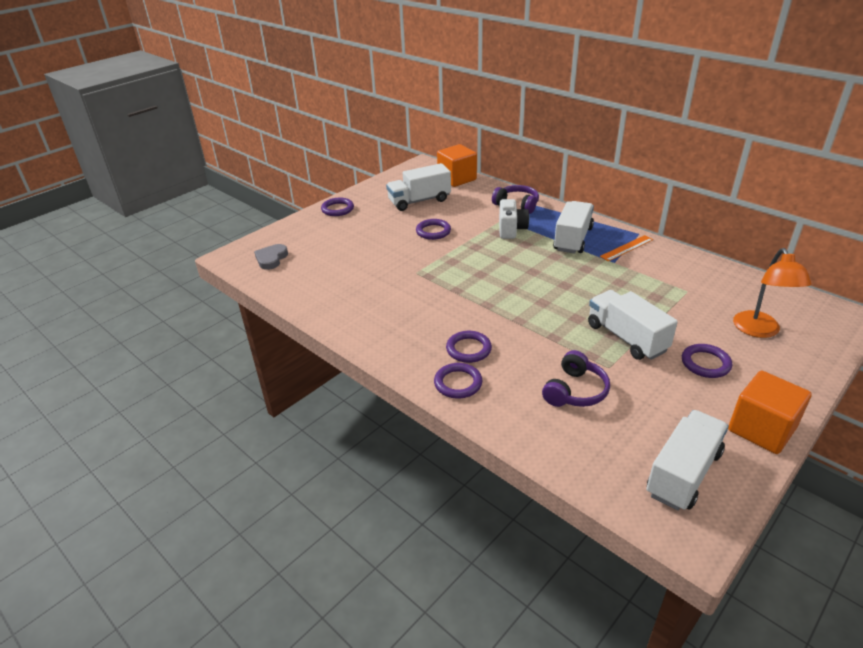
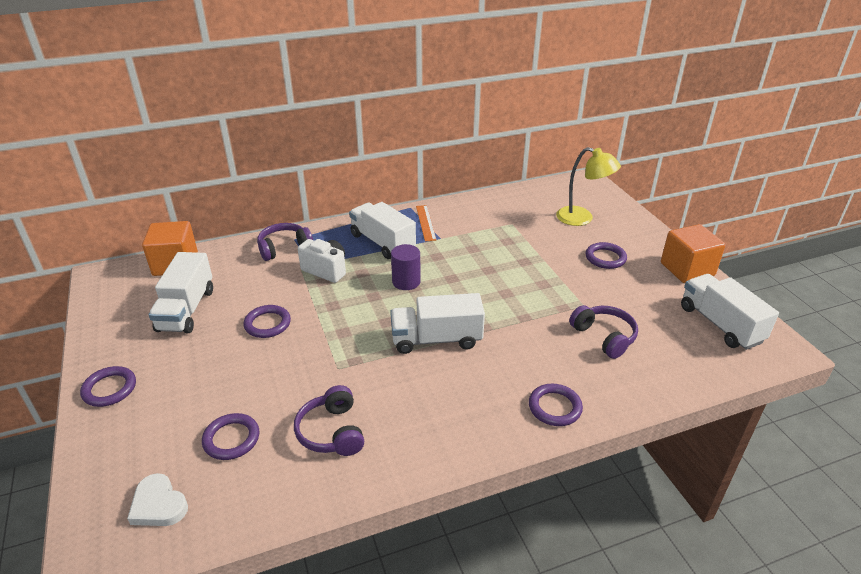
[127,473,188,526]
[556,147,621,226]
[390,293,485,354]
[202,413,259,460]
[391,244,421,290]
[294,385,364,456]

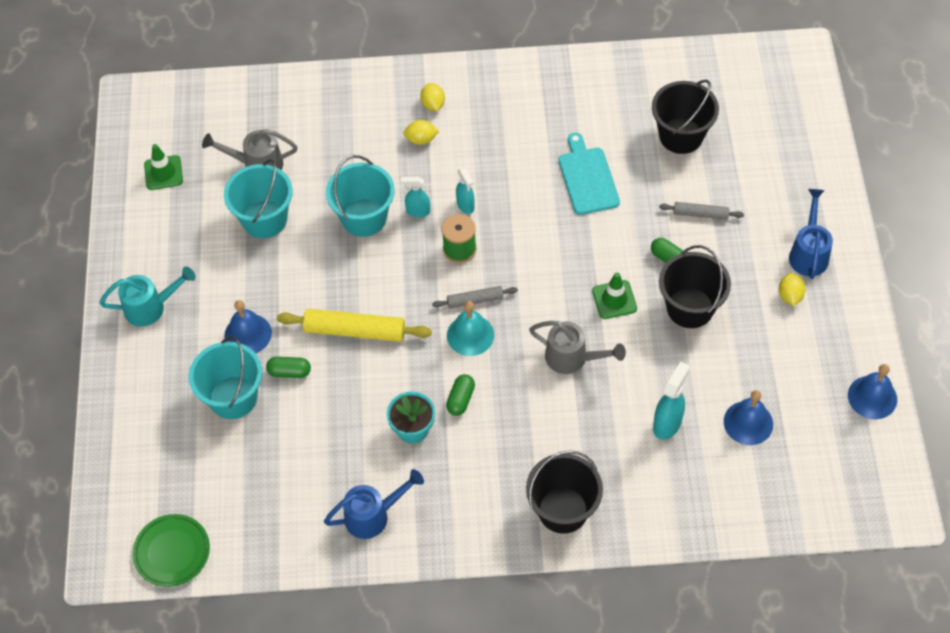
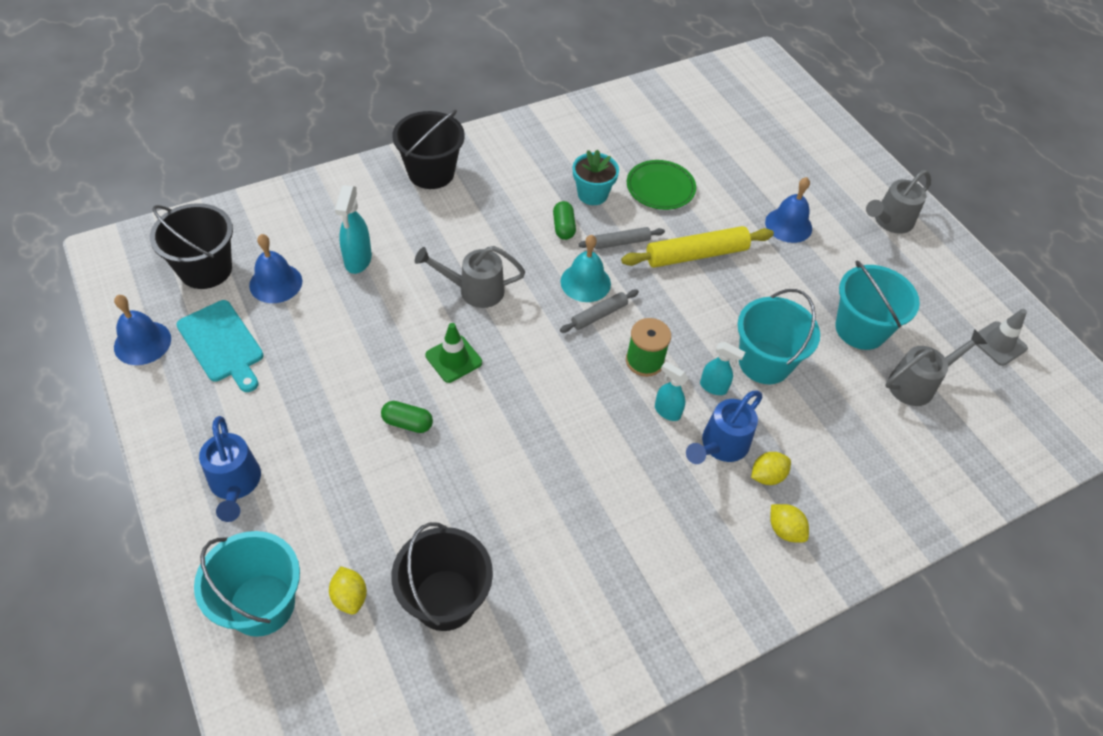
[176,300,264,392]
[971,309,1028,366]
[700,342,745,395]
[578,227,665,249]
[150,203,233,289]
[866,170,931,234]
[329,566,367,615]
[194,531,300,637]
[266,357,311,378] (first image)
[686,391,762,464]
[627,160,696,210]

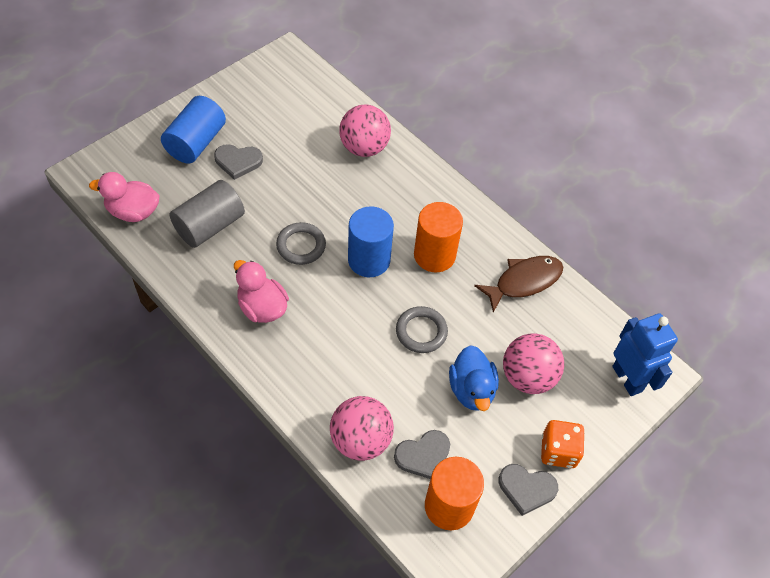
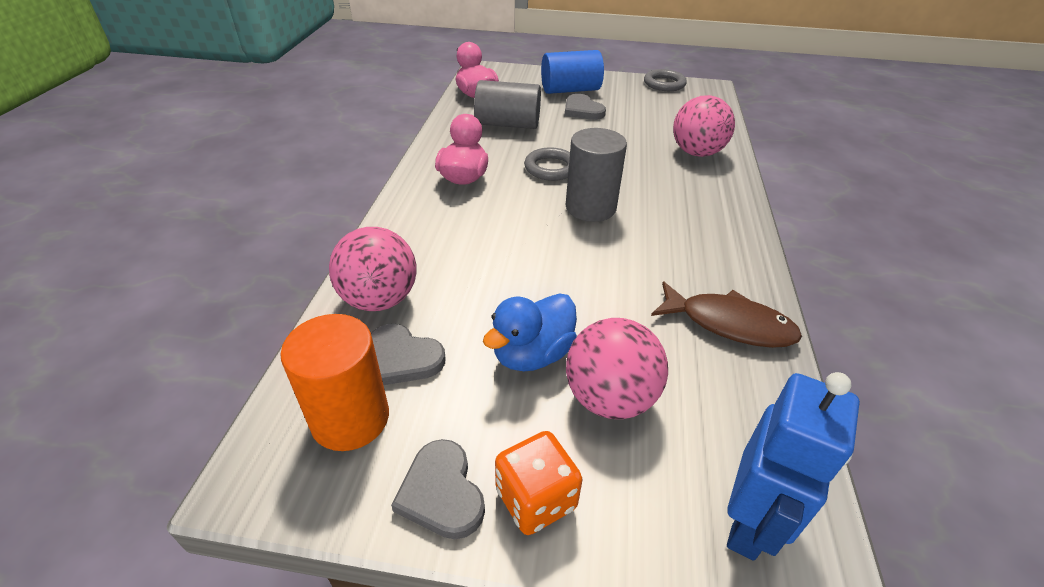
[414,202,463,272] (first image)
[566,128,627,222]
[644,69,687,91]

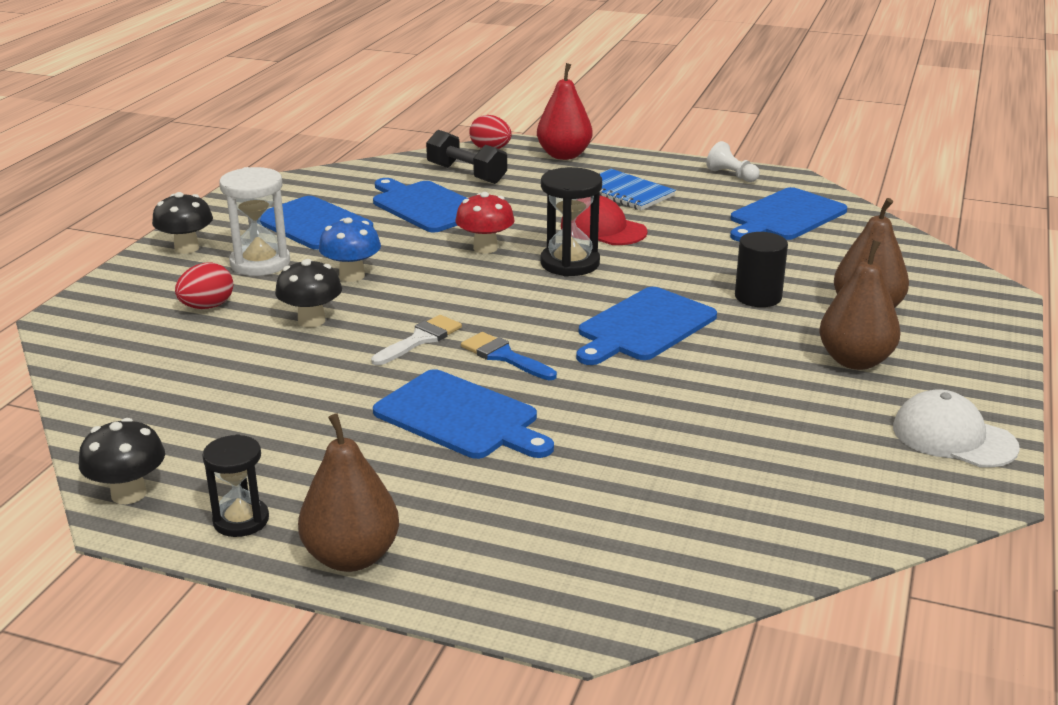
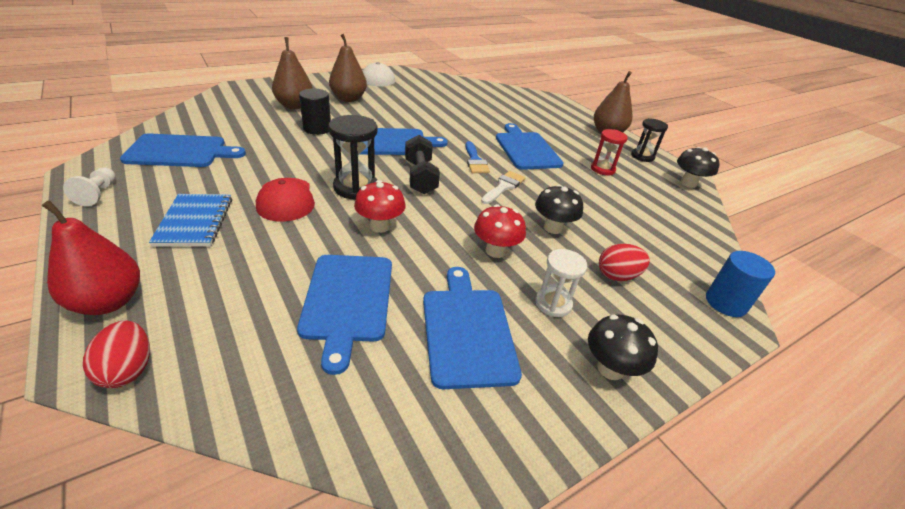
[405,135,440,194]
[535,249,587,317]
[474,204,526,258]
[481,171,526,204]
[591,129,628,176]
[706,251,775,317]

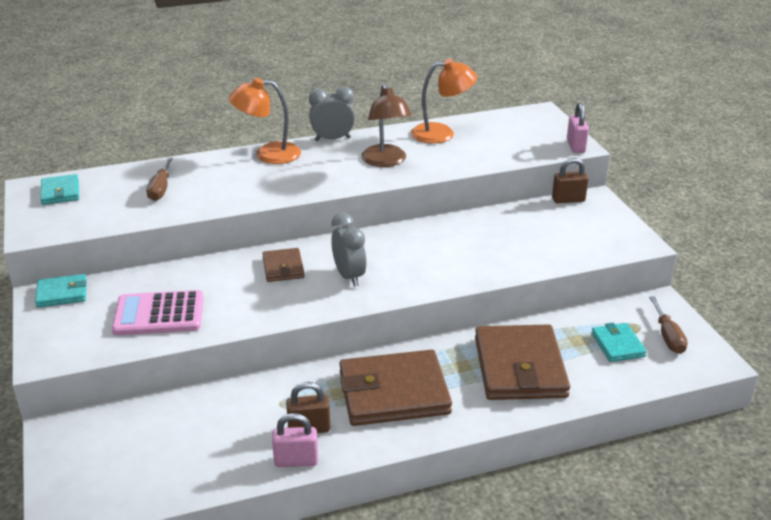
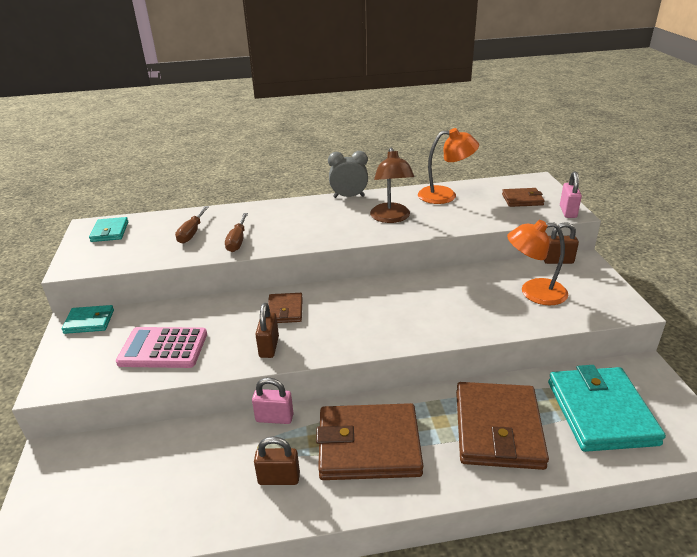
[507,220,568,305]
[331,213,367,287] (first image)
[225,213,248,252]
[548,365,666,452]
[252,378,294,424]
[502,188,545,207]
[255,303,279,358]

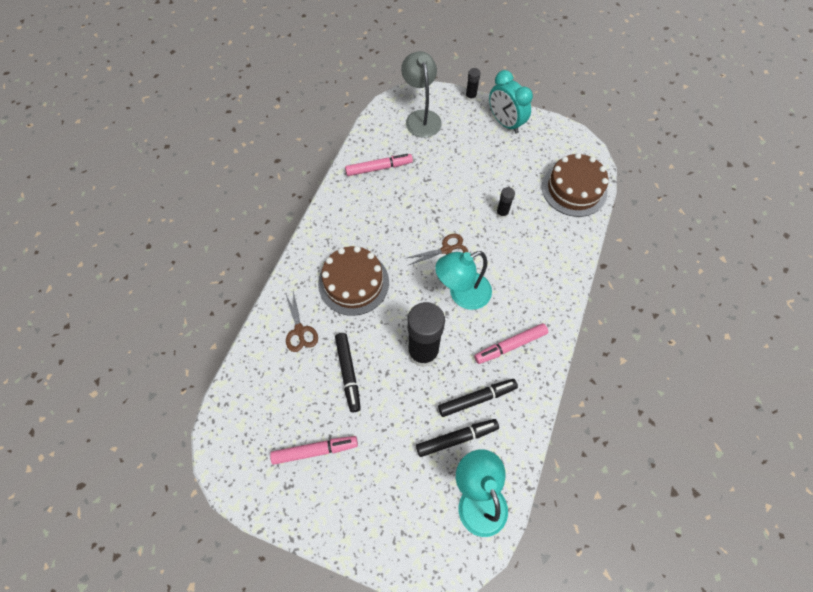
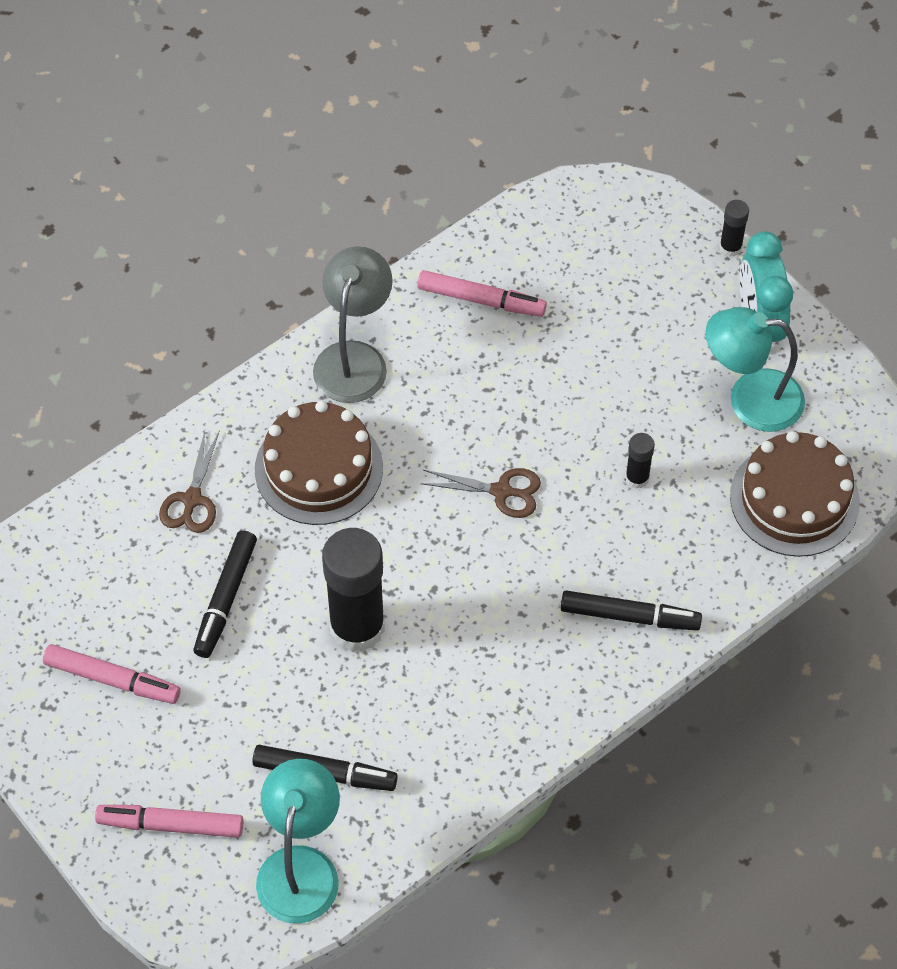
[313,246,393,403]
[706,307,805,432]
[95,805,243,838]
[561,591,702,631]

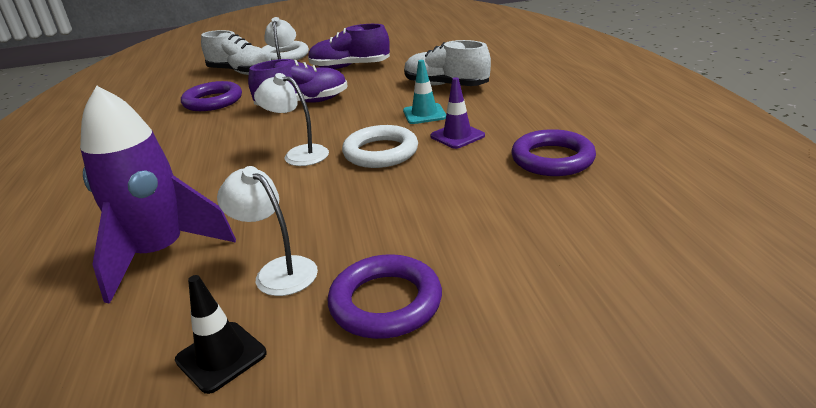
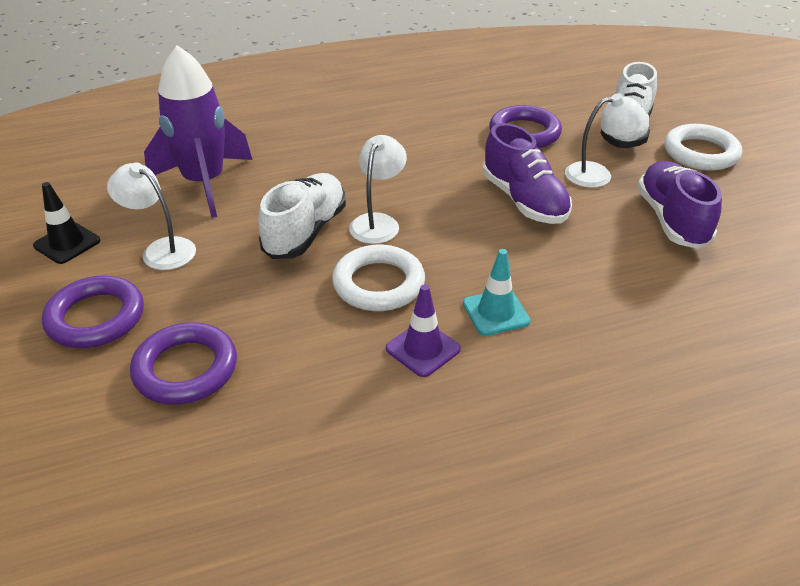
[258,173,346,259]
[130,322,237,405]
[107,163,196,270]

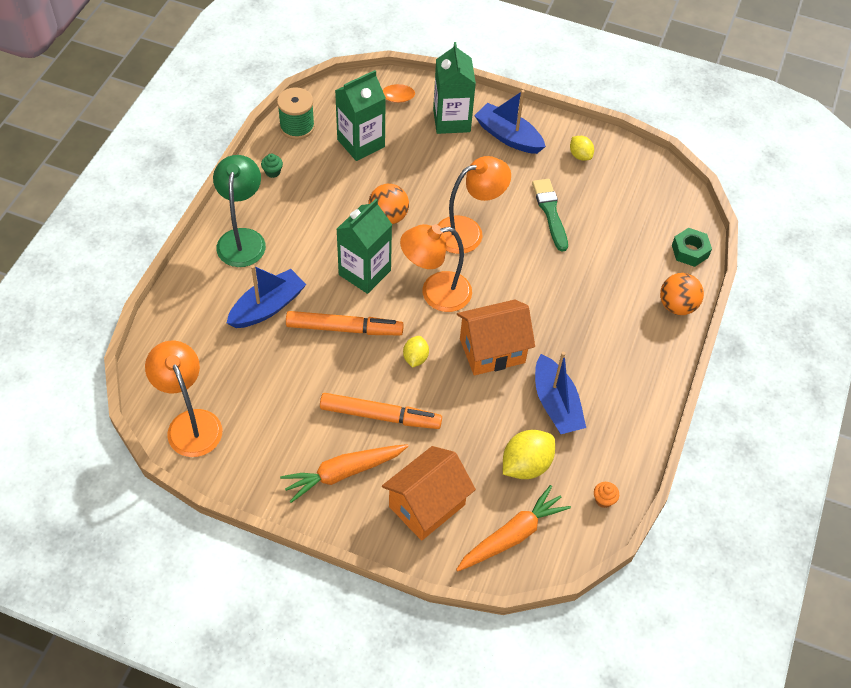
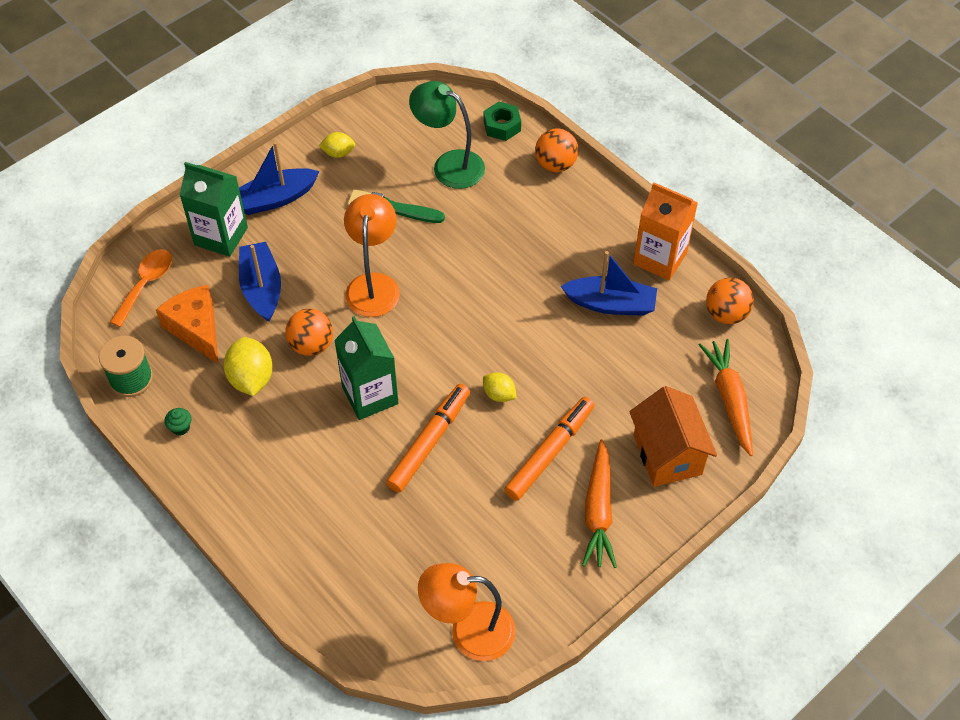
[156,285,218,364]
[409,81,485,189]
[400,224,472,312] (first image)
[239,242,281,322]
[457,300,535,375] (first image)
[223,337,273,396]
[706,277,754,324]
[633,182,698,280]

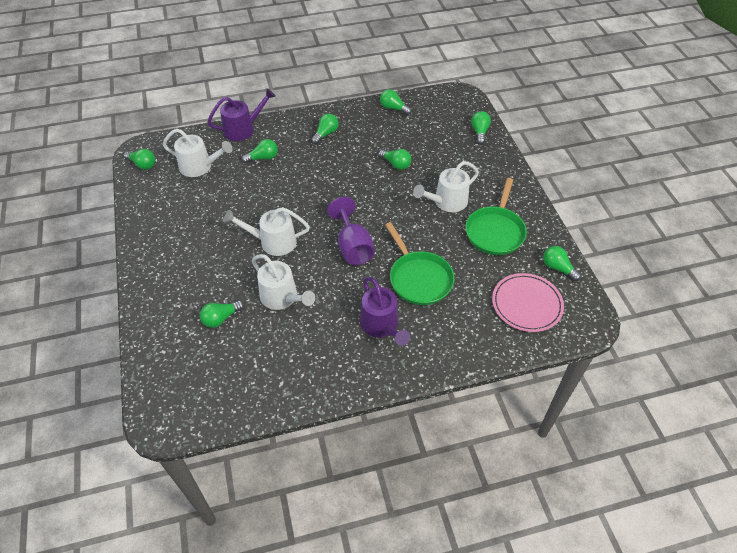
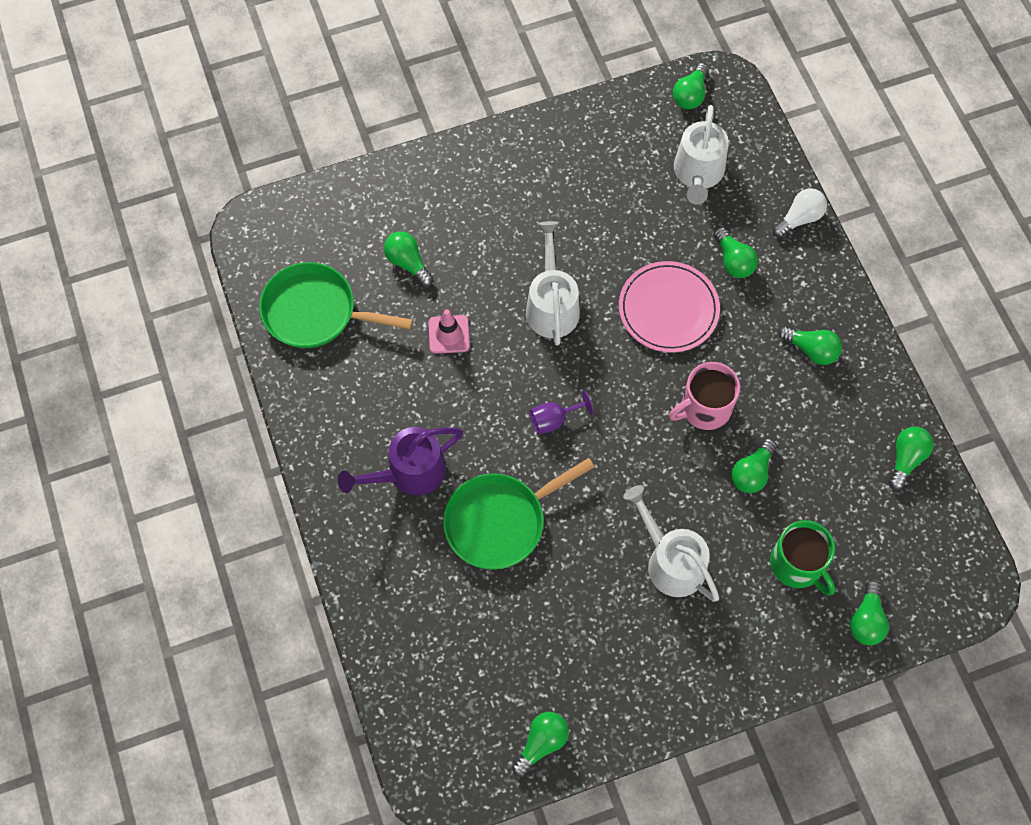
[773,188,827,238]
[850,580,889,645]
[259,262,413,348]
[529,390,594,434]
[429,309,470,354]
[619,261,720,353]
[669,362,740,430]
[770,520,835,595]

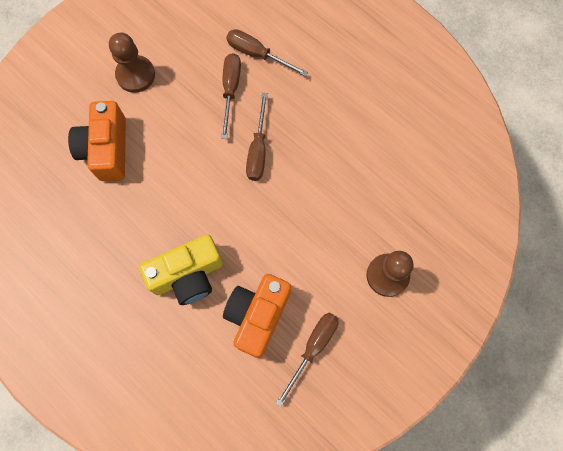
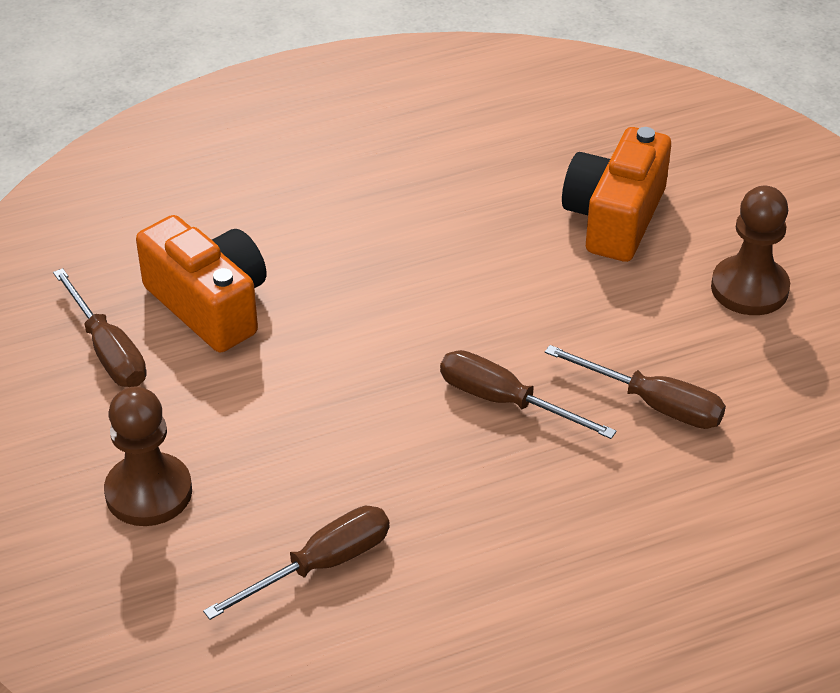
[203,506,390,620]
[562,127,671,262]
[139,235,223,305] (first image)

